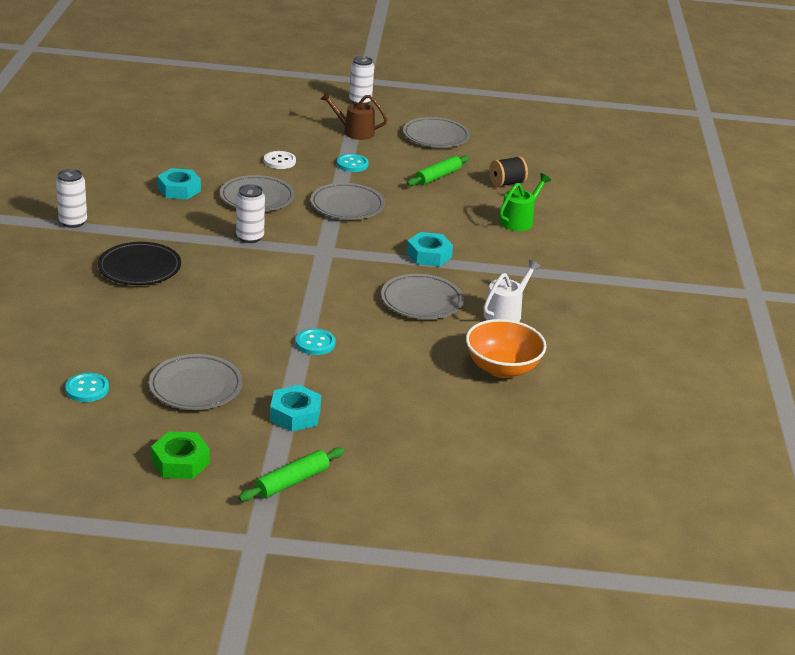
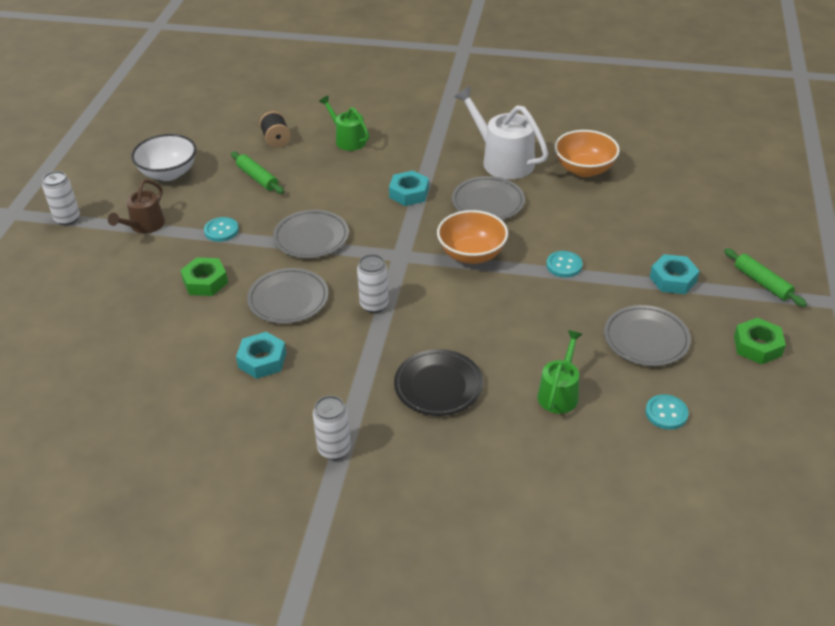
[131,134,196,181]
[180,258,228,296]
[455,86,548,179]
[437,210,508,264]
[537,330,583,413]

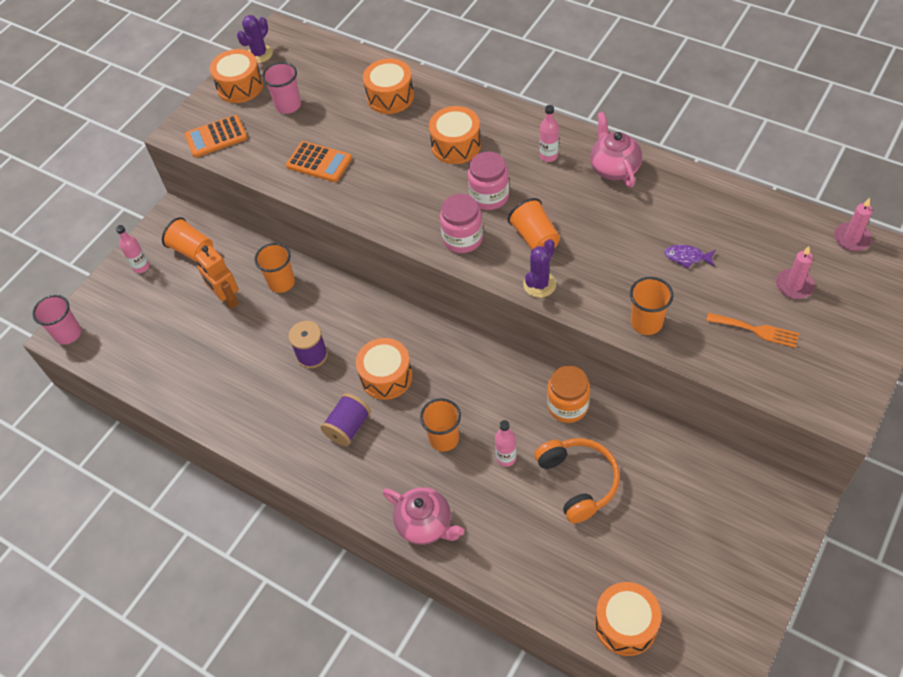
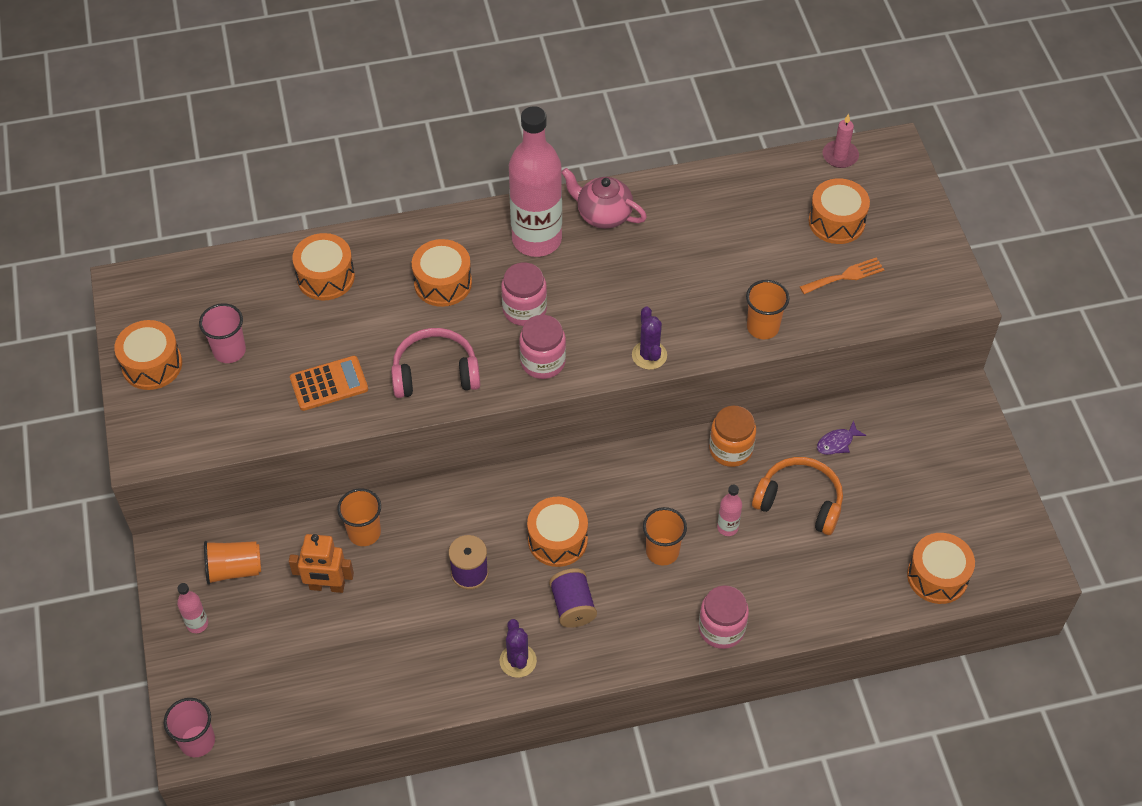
[500,619,537,678]
[509,106,562,257]
[185,115,247,158] (first image)
[508,198,560,250] (first image)
[817,420,866,455]
[809,178,870,244]
[699,585,749,649]
[391,328,480,398]

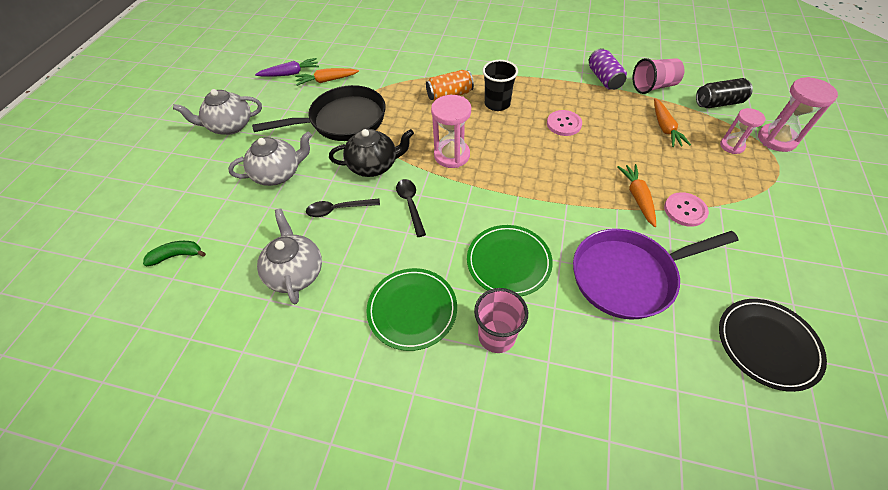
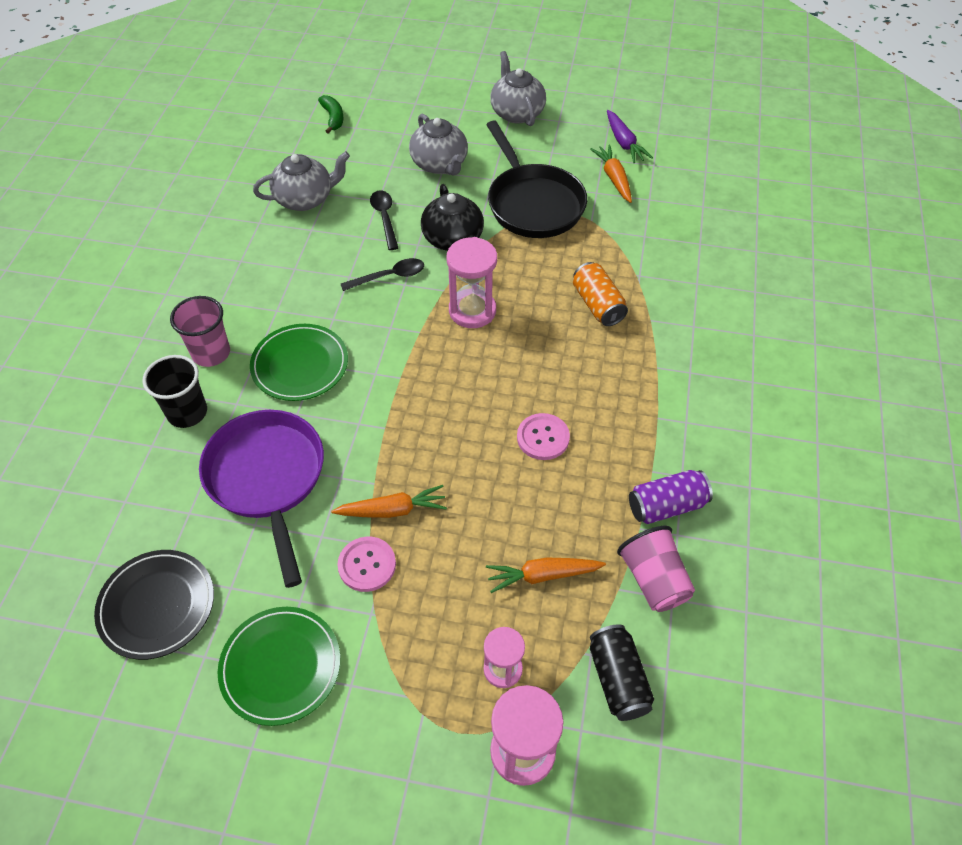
[142,355,207,428]
[218,607,340,726]

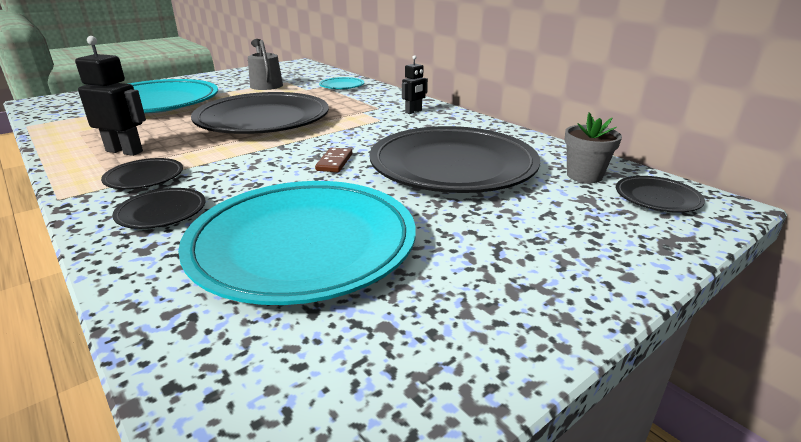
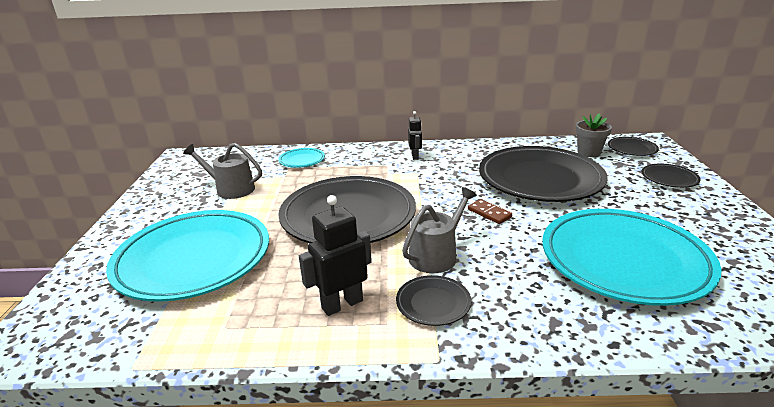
[641,164,701,188]
[402,187,477,273]

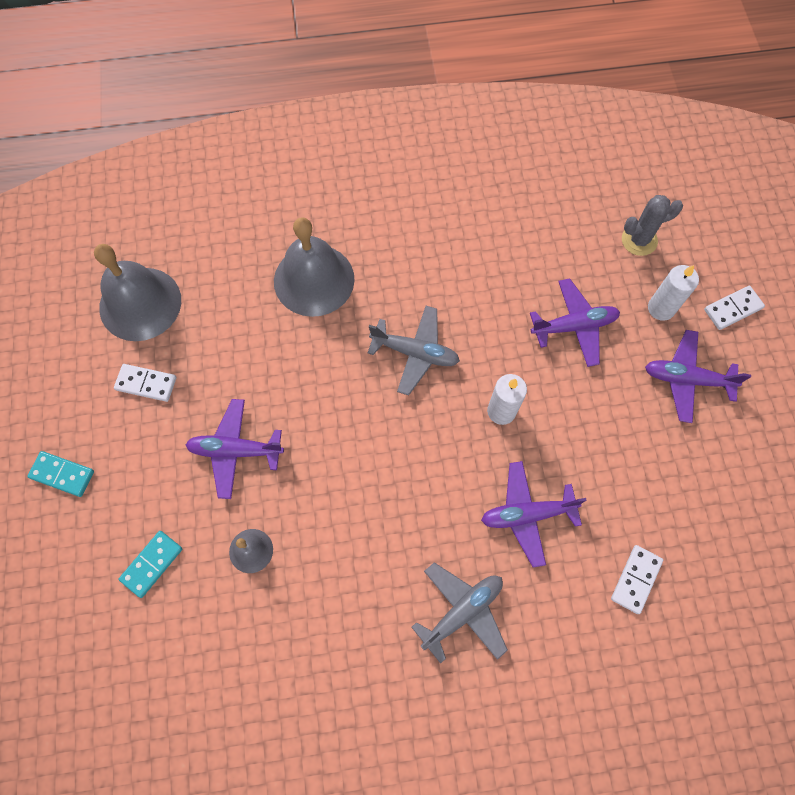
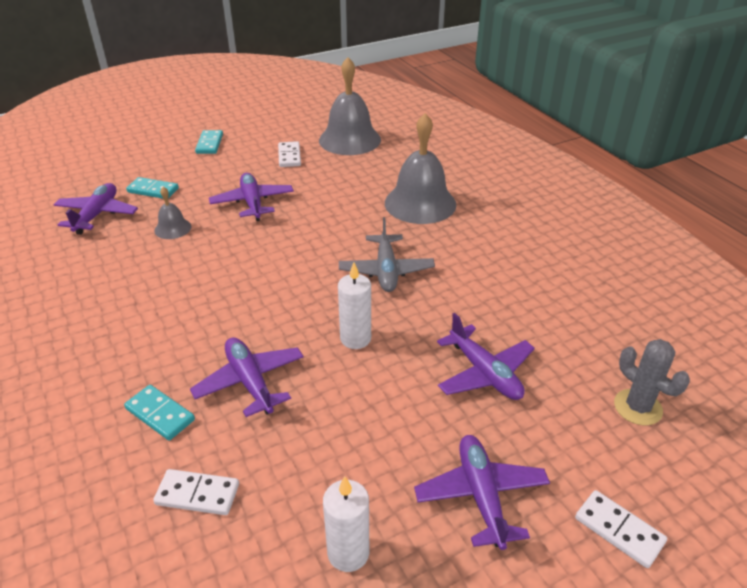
[323,476,369,572]
[411,562,508,664] (first image)
[53,183,138,235]
[124,385,195,440]

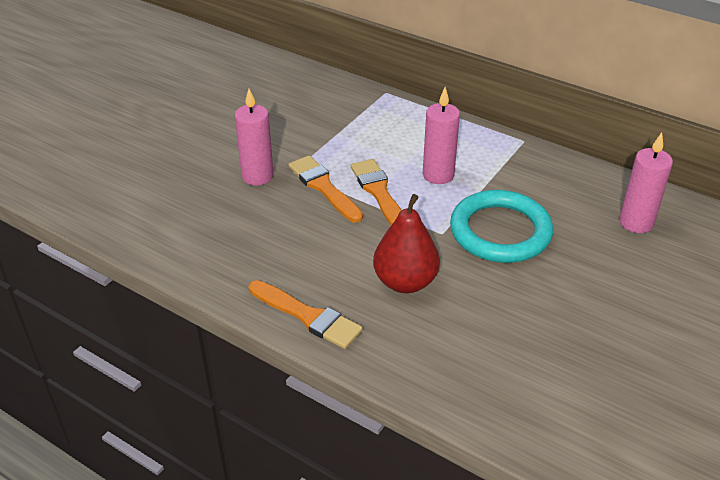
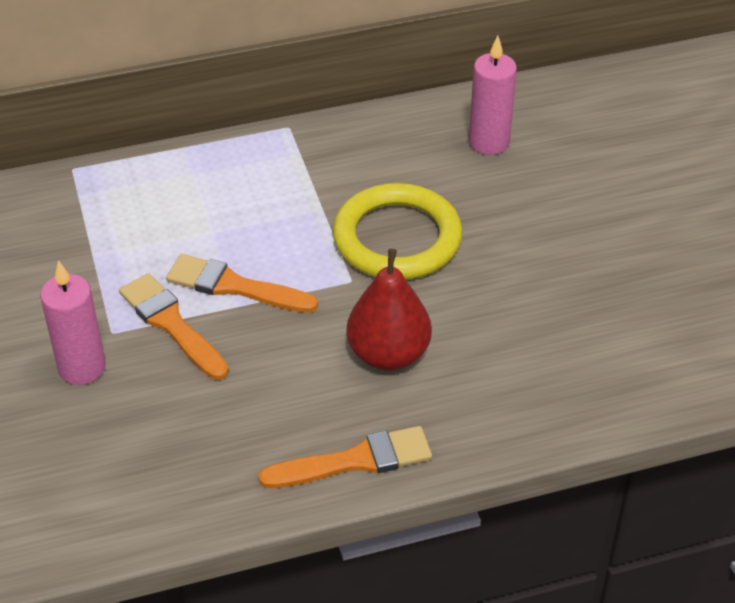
[423,87,460,184] (first image)
[119,273,229,380]
[333,183,463,280]

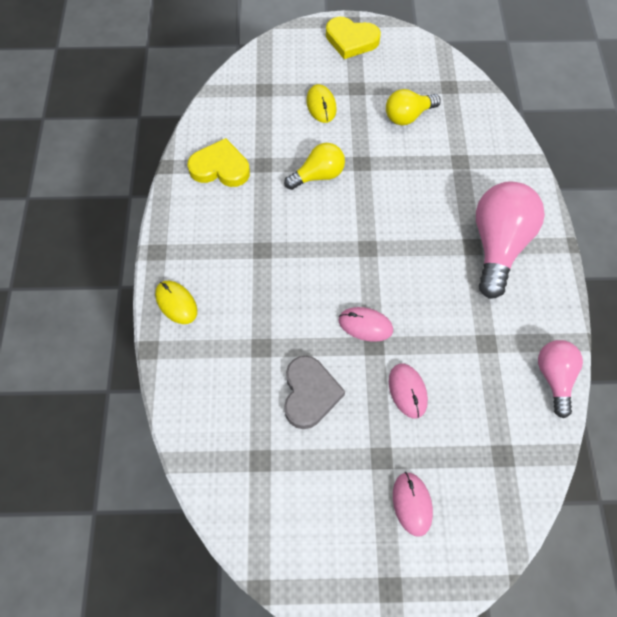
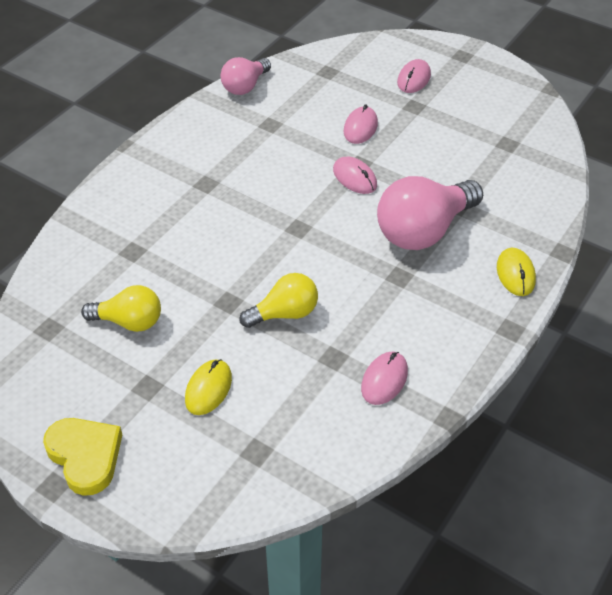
[361,352,408,405]
[239,273,318,328]
[377,176,483,250]
[284,356,345,429] (first image)

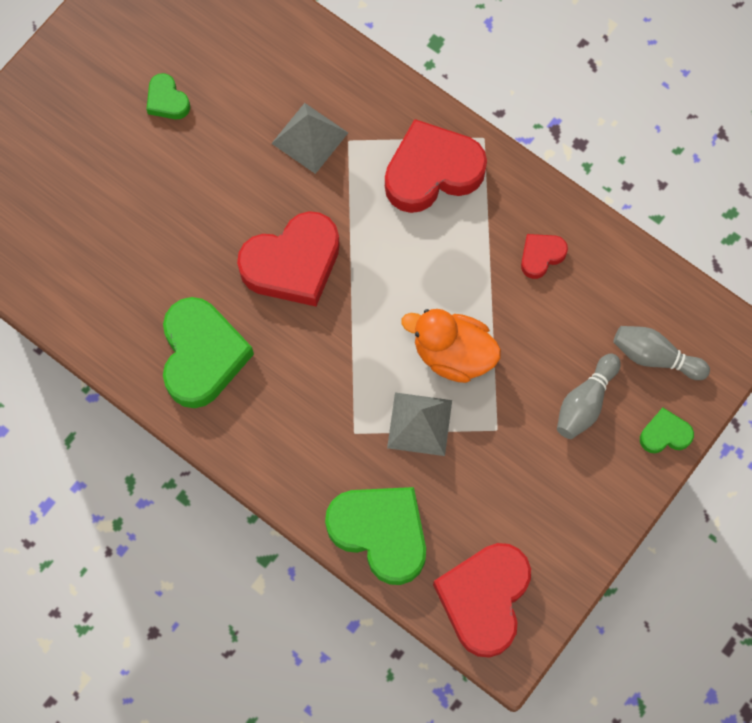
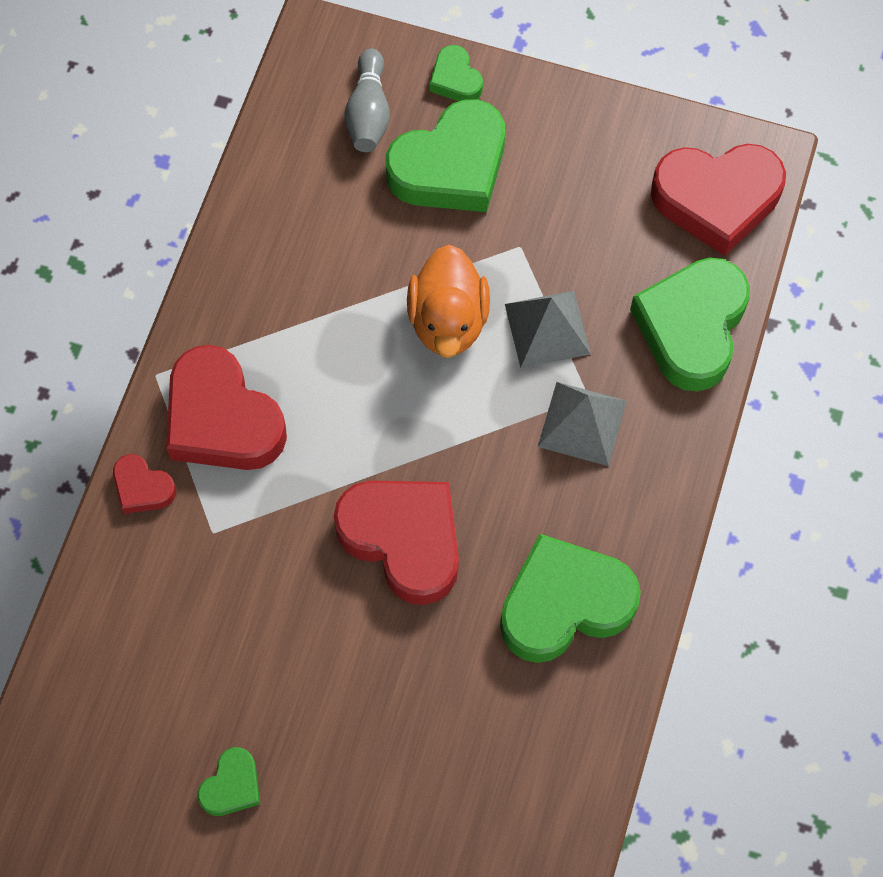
[538,382,627,466]
[113,454,176,514]
[386,99,505,212]

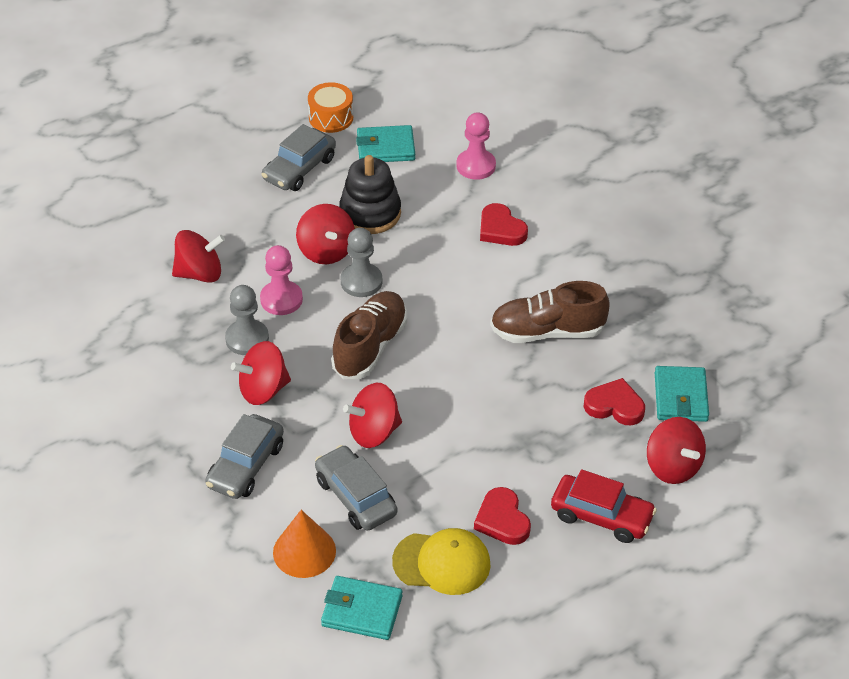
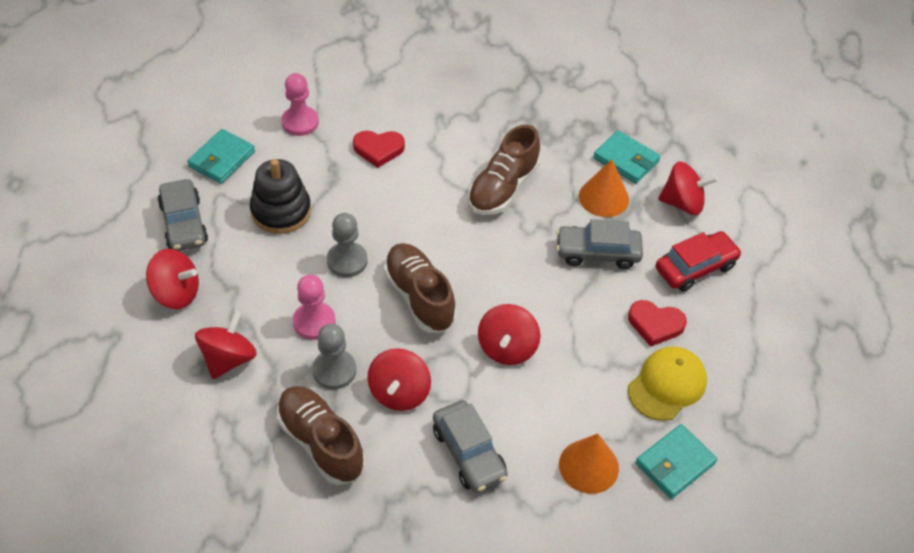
[308,82,353,133] (first image)
[146,249,199,309]
[579,160,629,217]
[556,219,643,269]
[277,386,365,485]

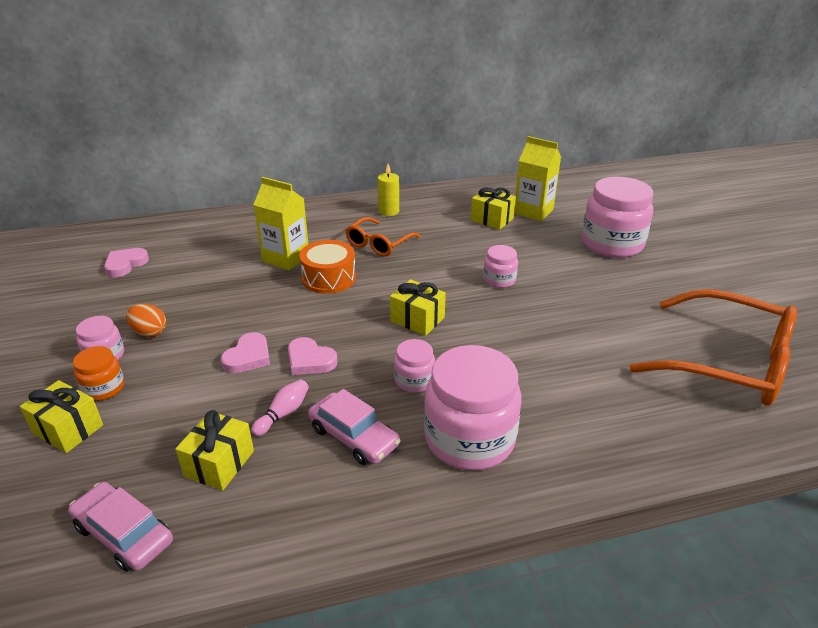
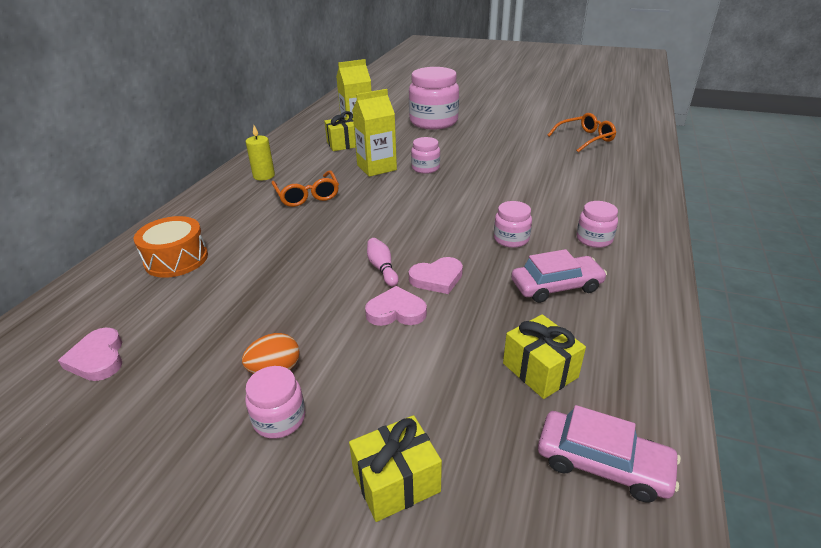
[352,89,397,177]
[134,216,208,278]
[390,279,446,336] (first image)
[547,113,616,152]
[365,286,427,326]
[576,201,618,248]
[73,346,124,401] (first image)
[367,238,399,287]
[538,405,681,502]

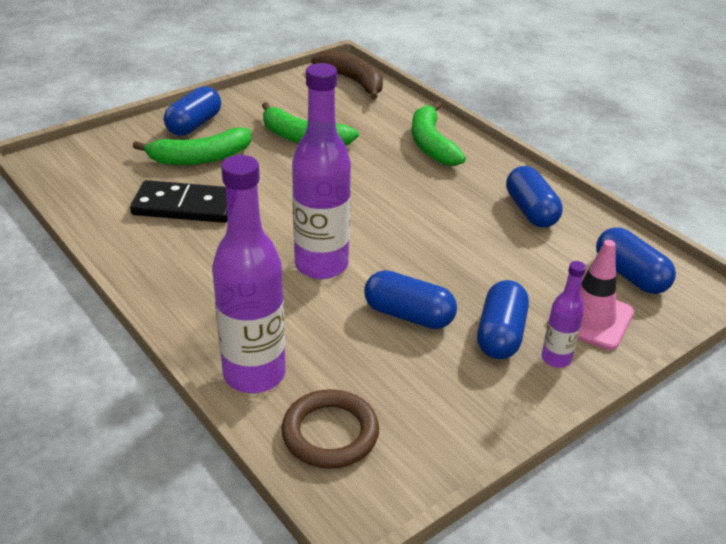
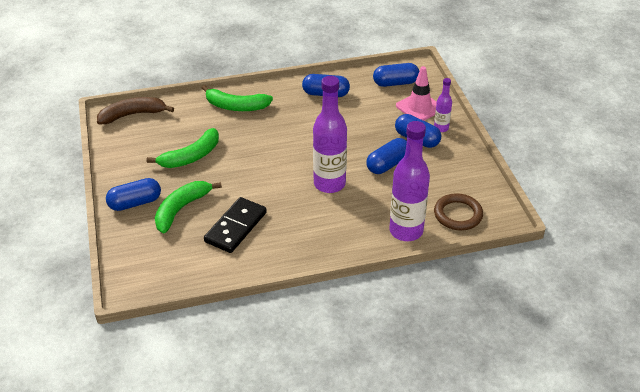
[106,178,161,211]
[155,181,222,233]

